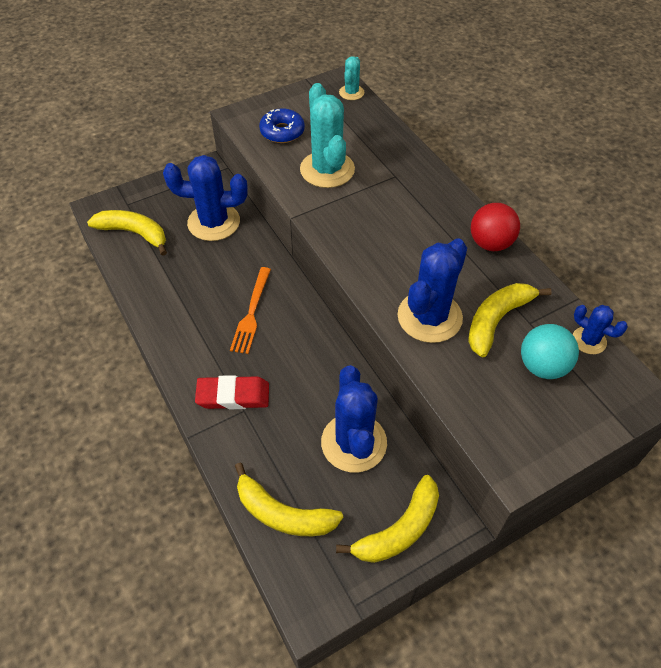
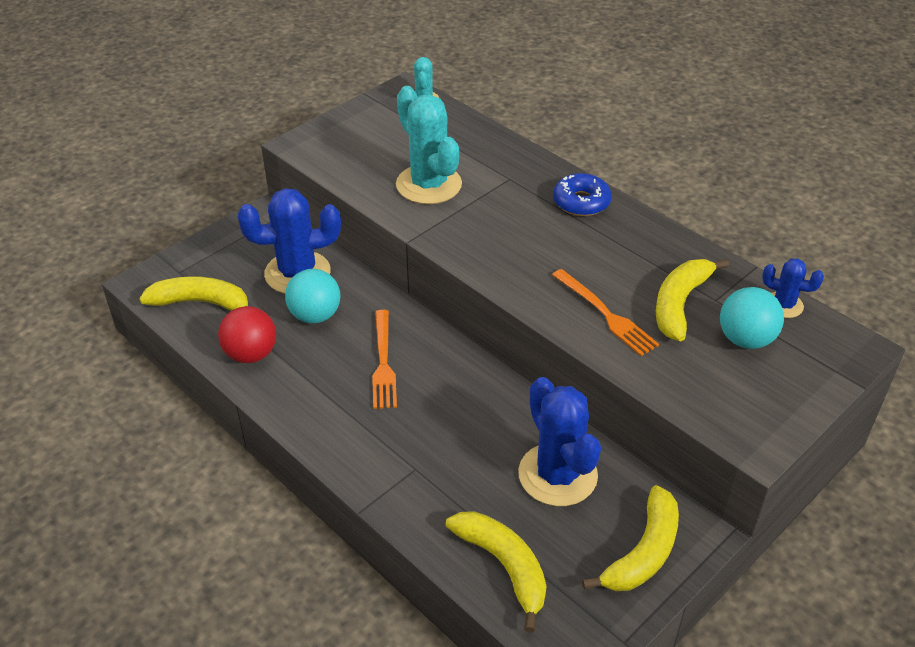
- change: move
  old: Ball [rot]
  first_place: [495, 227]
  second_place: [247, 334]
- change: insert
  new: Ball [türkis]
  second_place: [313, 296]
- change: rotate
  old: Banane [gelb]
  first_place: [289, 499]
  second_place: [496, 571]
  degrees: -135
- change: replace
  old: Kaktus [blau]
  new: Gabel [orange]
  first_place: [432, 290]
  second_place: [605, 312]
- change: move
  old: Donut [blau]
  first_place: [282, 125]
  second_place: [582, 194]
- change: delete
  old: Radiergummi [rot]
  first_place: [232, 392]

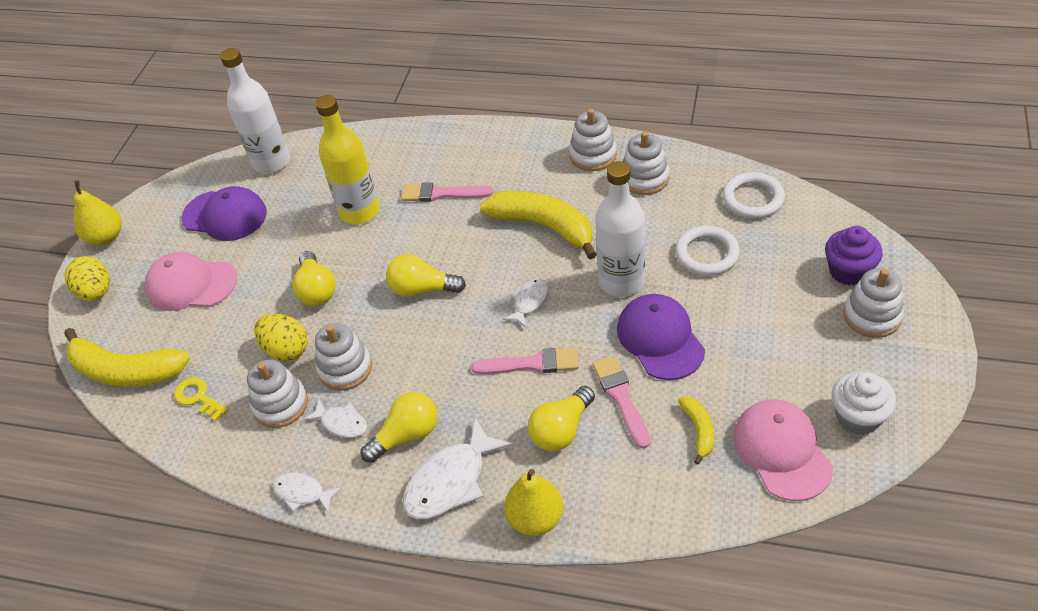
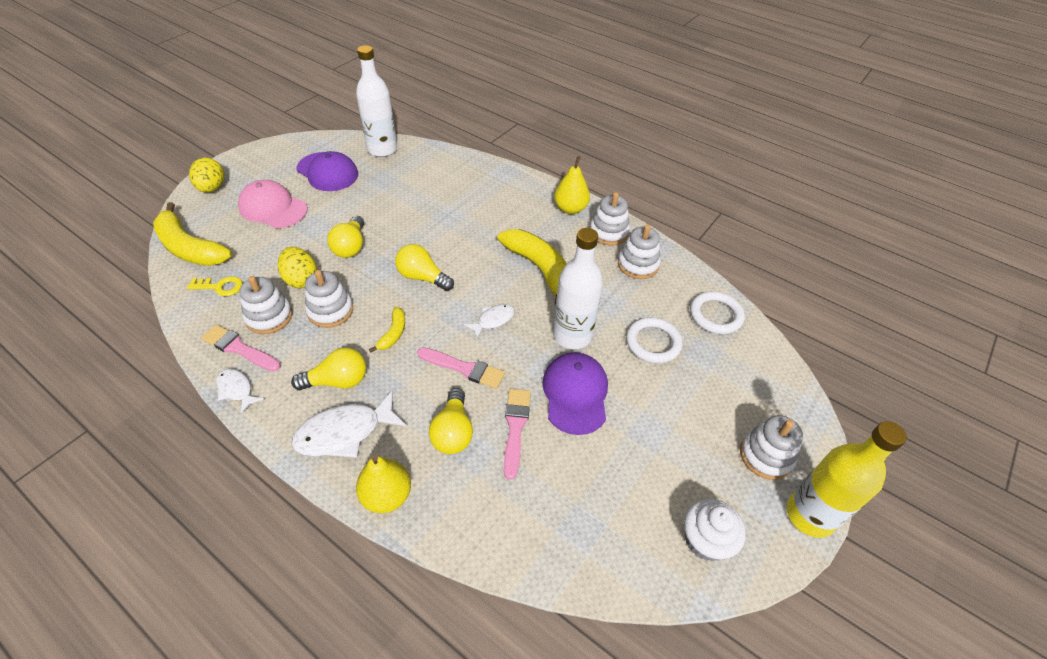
- change: rotate
  old: Schlüssel [gelb]
  first_place: [201, 399]
  second_place: [215, 286]
  degrees: 120
- change: move
  old: Pinsel [rosa]
  first_place: [447, 192]
  second_place: [241, 348]
- change: move
  old: Banane [gelb]
  first_place: [696, 431]
  second_place: [387, 329]
- change: rotate
  old: Glühbirne [gelb]
  first_place: [561, 418]
  second_place: [451, 421]
  degrees: -60
- change: move
  old: Birne [gelb]
  first_place: [98, 213]
  second_place: [572, 185]
- change: move
  old: Flasche [gelb]
  first_place: [348, 159]
  second_place: [847, 479]
- change: delete
  old: Fisch [weiß]
  first_place: [335, 418]
- change: delete
  old: Kappe [rosa]
  first_place: [783, 450]
- change: delete
  old: Muffin [lila]
  first_place: [854, 255]

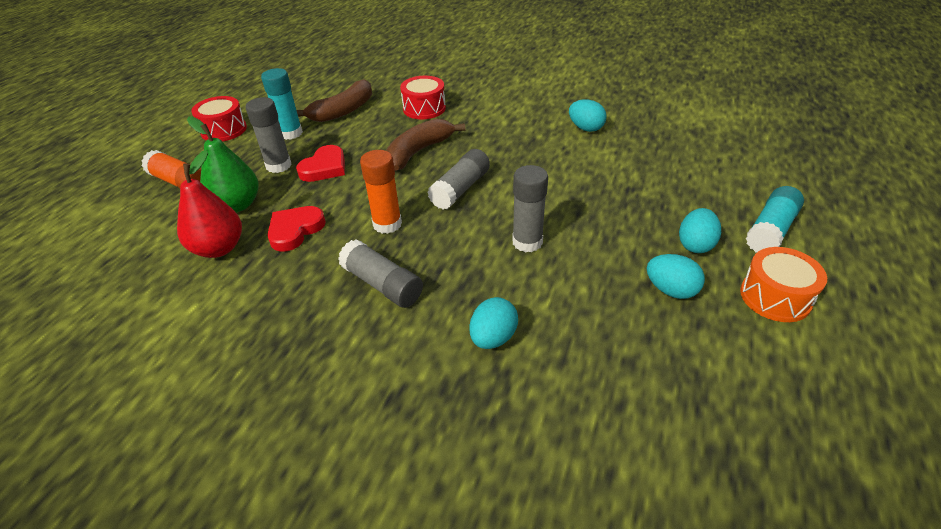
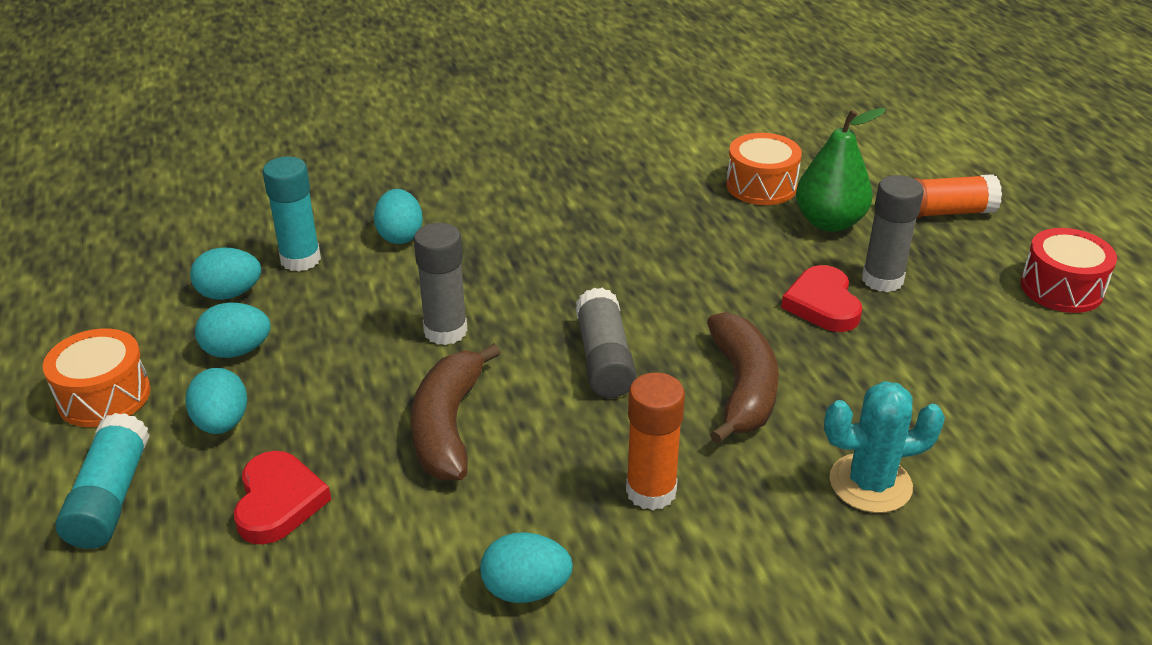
- change: insert
  new: Ei [türkis]
  second_place: [225, 274]
- change: move
  old: Herz [rot]
  first_place: [296, 228]
  second_place: [282, 498]
- change: move
  old: Klebestift [türkis]
  first_place: [282, 104]
  second_place: [292, 214]
- change: move
  old: Banane [braun]
  first_place: [334, 100]
  second_place: [456, 412]
- change: move
  old: Klebestift [orange]
  first_place: [381, 192]
  second_place: [655, 441]
- change: replace
  old: Birne [rot]
  new: Trommel [orange]
  first_place: [209, 204]
  second_place: [764, 169]
- change: replace
  old: Trommel [rot]
  new: Kaktus [türkis]
  first_place: [423, 97]
  second_place: [884, 447]
- change: delete
  old: Klebestift [grau]
  first_place: [380, 274]

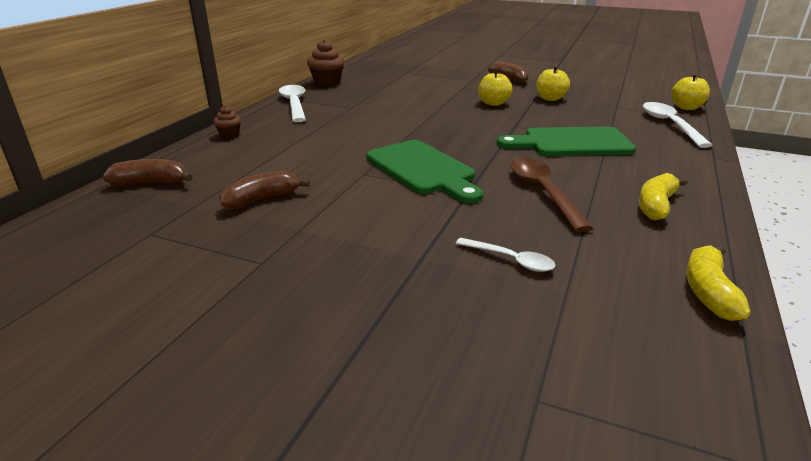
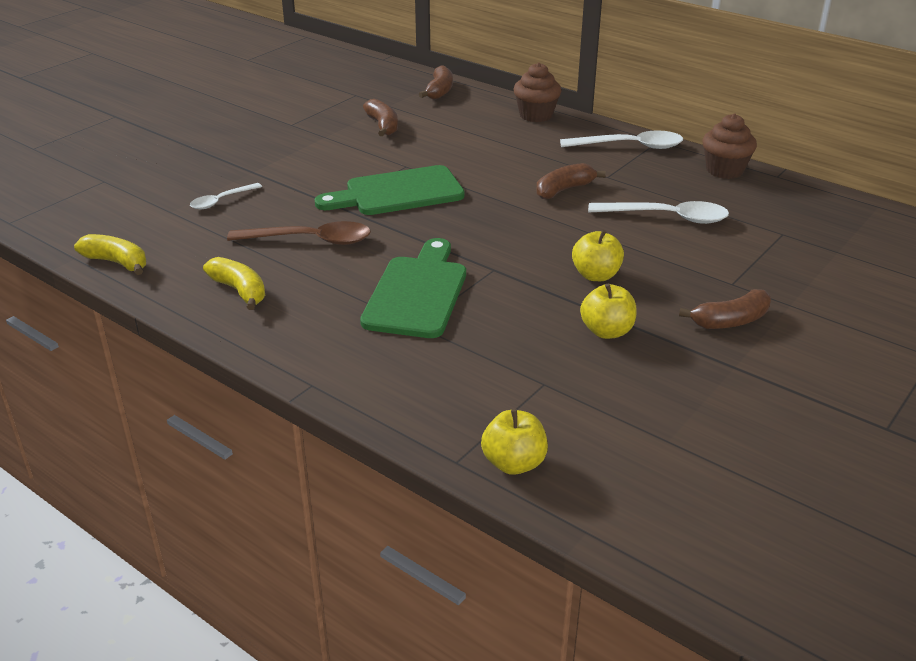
- change: resize
  old: Muffin [braun]
  first_place: [227, 122]
  second_place: [537, 92]
  factor: 1.79
- change: insert
  new: Banane [braun]
  second_place: [571, 181]
- change: move
  old: Löffel [weiß]
  first_place: [678, 125]
  second_place: [658, 212]

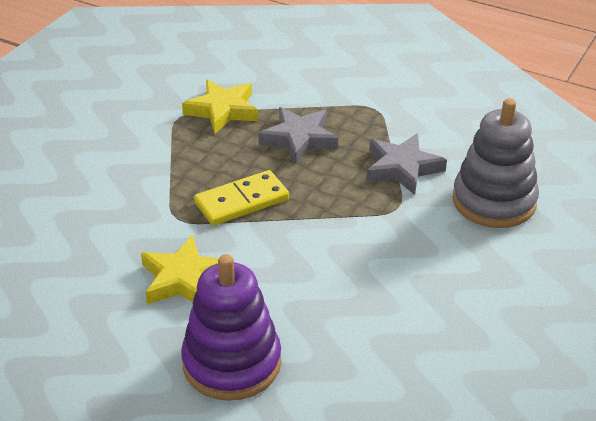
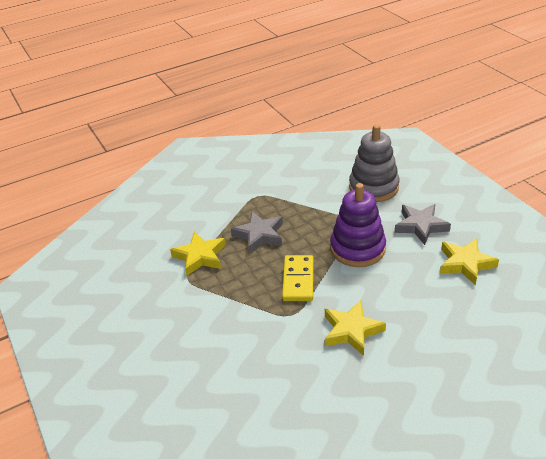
- change: move
  old: Stapelspielzeug [lila]
  first_place: [231, 327]
  second_place: [358, 225]
- change: move
  old: Stern [grau]
  first_place: [406, 164]
  second_place: [423, 224]
- change: insert
  new: Stern [gelb]
  second_place: [469, 261]

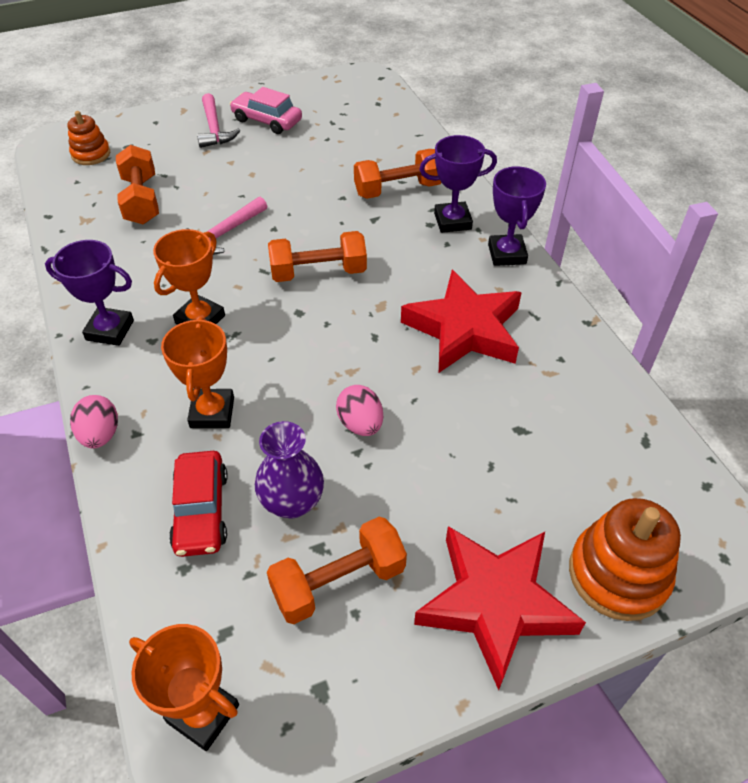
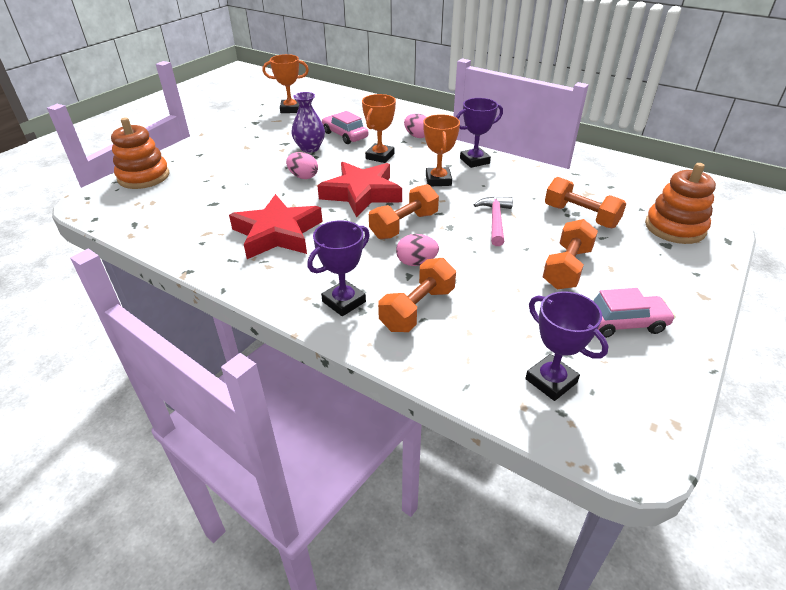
- change: move
  old: Stern [rot]
  first_place: [500, 608]
  second_place: [359, 189]
- change: recolor
  old: Auto [rot]
  new: Auto [rosa]
  first_place: [198, 504]
  second_place: [345, 127]
- change: rotate
  old: Pokal [orange]
  first_place: [197, 372]
  second_place: [379, 128]
  degrees: 60
- change: insert
  new: Ei [rosa]
  second_place: [417, 250]
- change: move
  old: Pokal [lila]
  first_place: [517, 216]
  second_place: [566, 346]
- change: move
  old: Hantel [orange]
  first_place: [337, 570]
  second_place: [570, 254]
- change: resize
  old: Stapelspielzeug [orange]
  first_place: [88, 138]
  second_place: [680, 203]
  factor: 1.62
- change: delete
  old: Hammer [rosa]
  first_place: [218, 120]

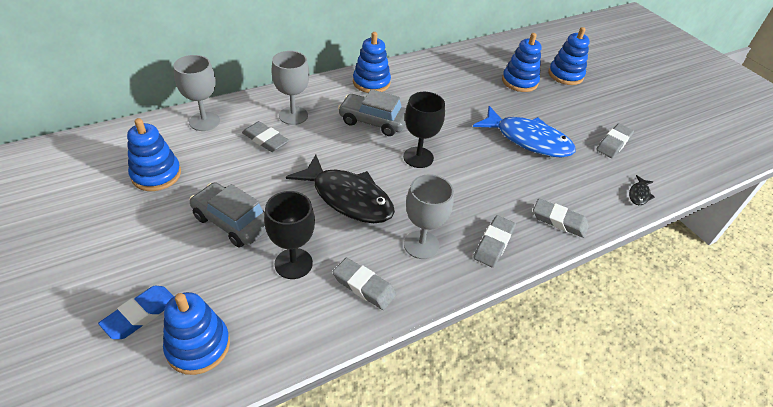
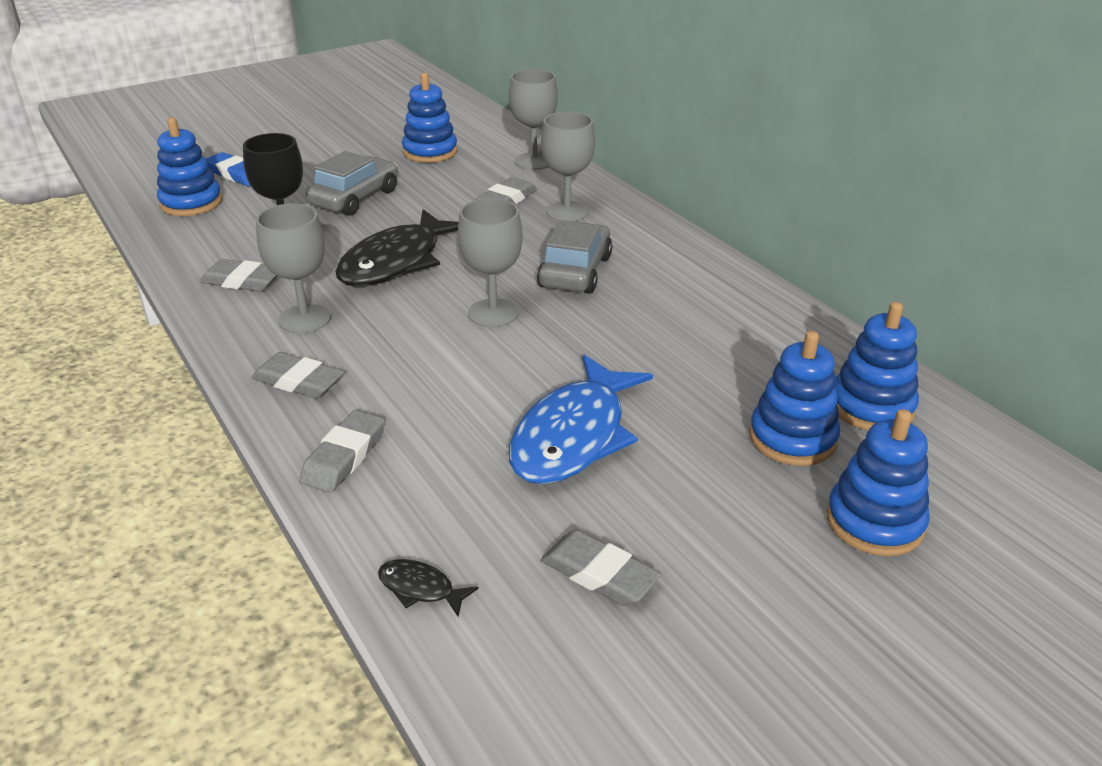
- change: rotate
  old: Radiergummi [grau]
  first_place: [365, 284]
  second_place: [239, 275]
  degrees: 75
- change: recolor
  old: Kelch [schwarz]
  new: Kelch [grau]
  first_place: [424, 130]
  second_place: [490, 262]
- change: move
  old: Stapelspielzeug [blau]
  first_place: [372, 62]
  second_place: [877, 366]

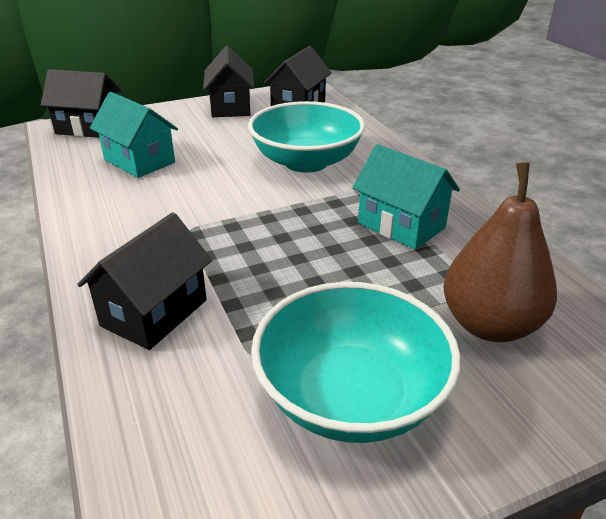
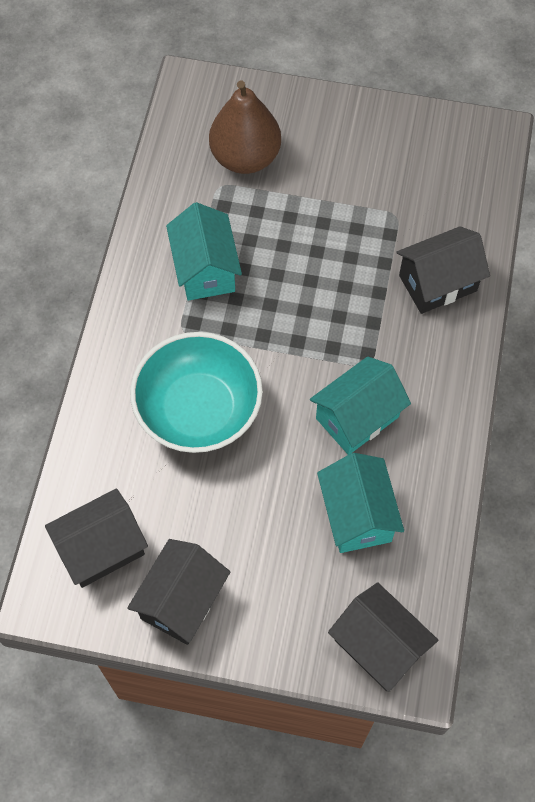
- change: insert
  new: Haus [türkis]
  second_place: [360, 406]
- change: delete
  old: Schüssel [türkis]
  first_place: [356, 362]

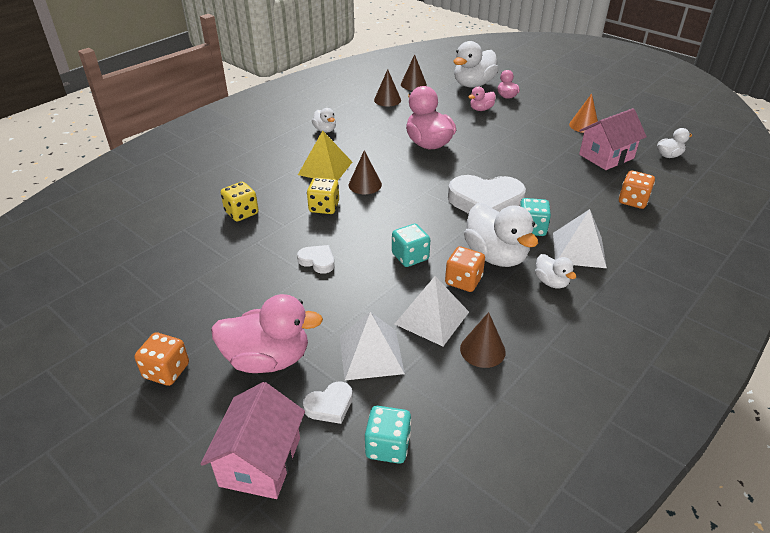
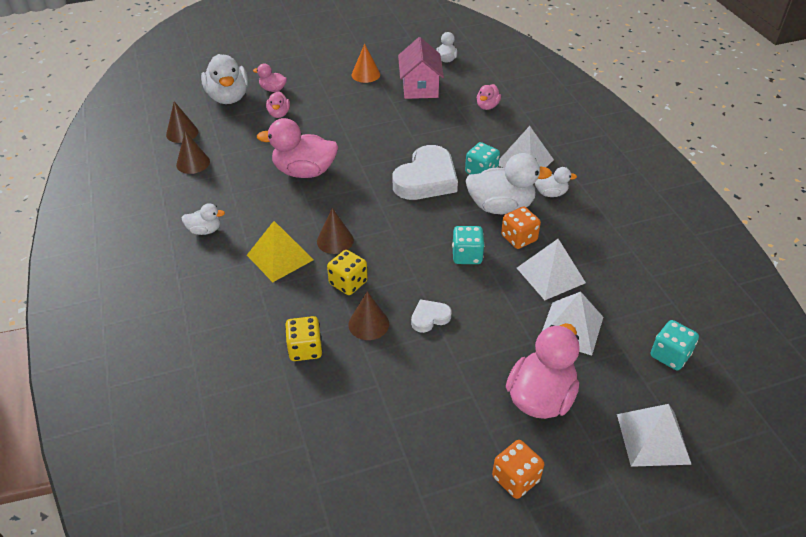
- change: move
  old: Kegel [braun]
  first_place: [483, 340]
  second_place: [368, 316]
- change: replace
  old: Spielwürfel [orange]
  new: Ente [rosa]
  first_place: [637, 190]
  second_place: [489, 97]
- change: replace
  old: Haus [rosa]
  new: Pyramide [weiß]
  first_place: [253, 440]
  second_place: [654, 435]
- change: delete
  old: Herz [weiß]
  first_place: [328, 402]

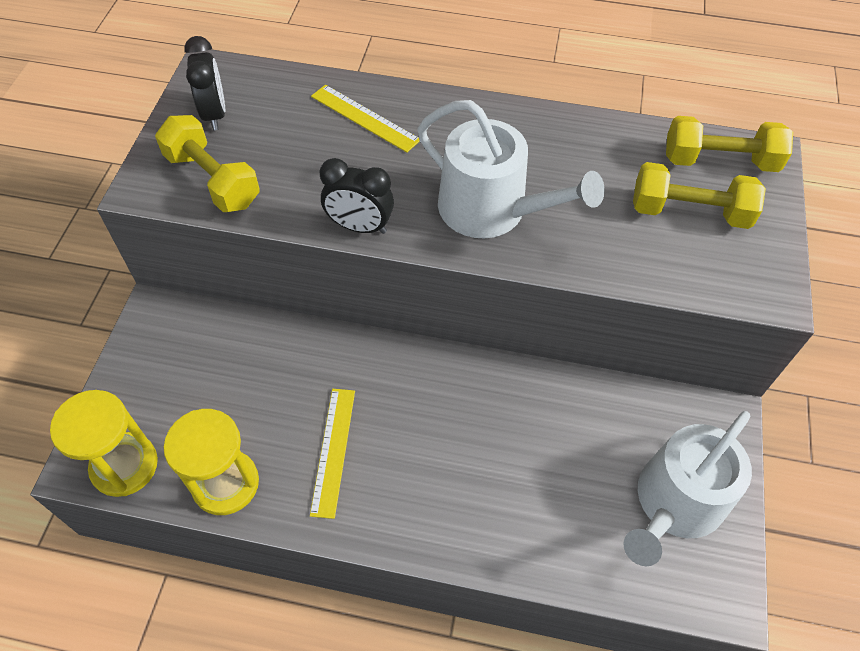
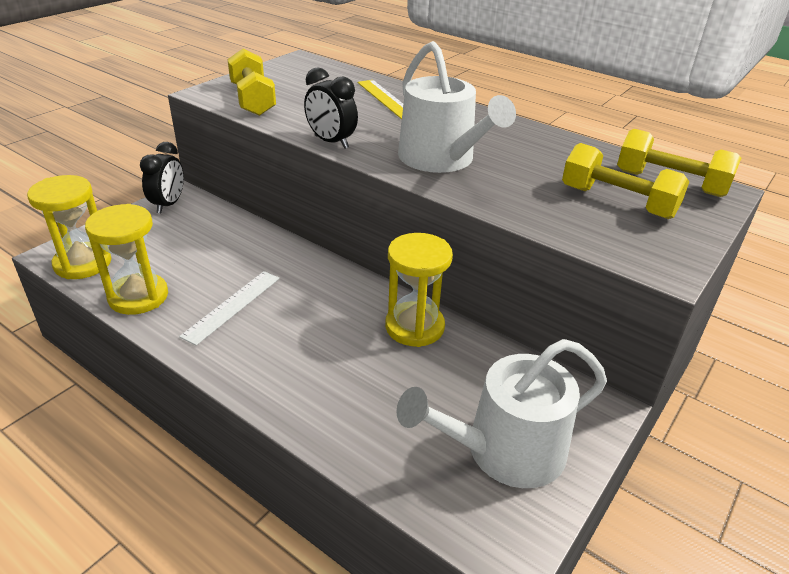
- change: move
  old: Wecker [schwarz]
  first_place: [204, 83]
  second_place: [162, 177]
- change: recolor
  old: Lineal [gelb]
  new: Lineal [weiß]
  first_place: [332, 454]
  second_place: [229, 308]
- change: insert
  new: Sanduhr [gelb]
  second_place: [419, 290]

